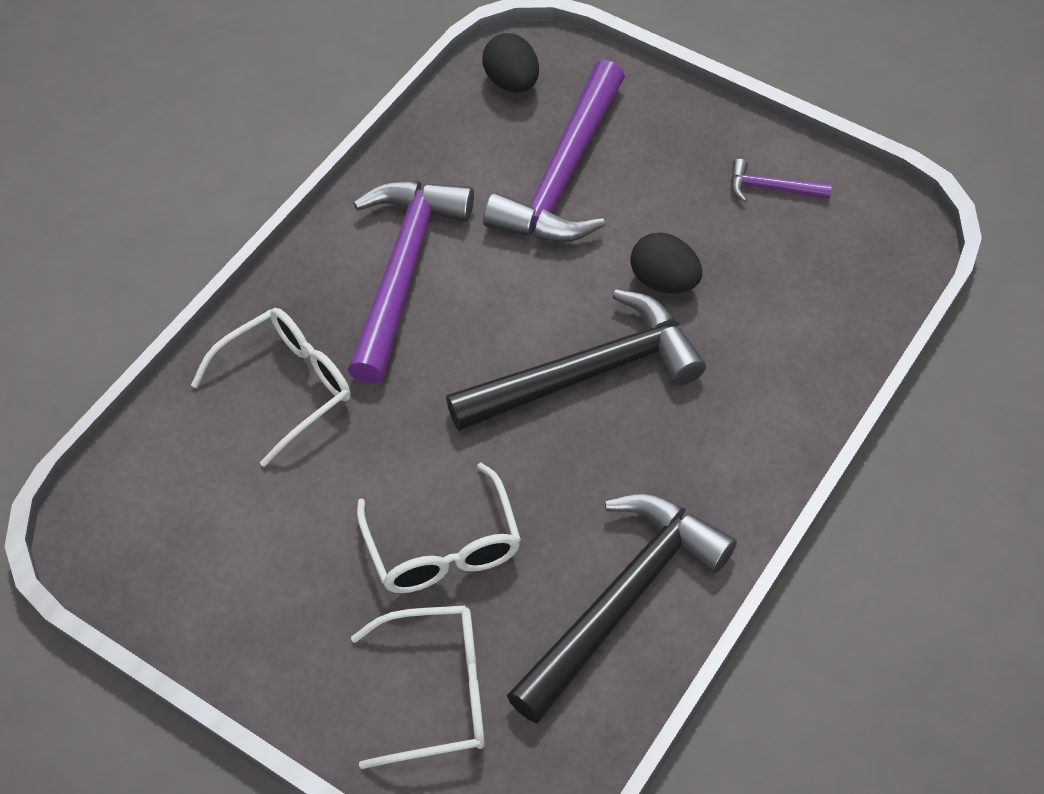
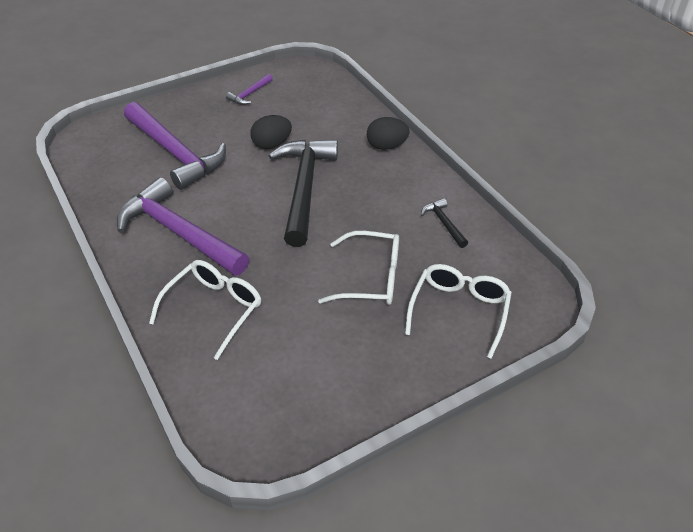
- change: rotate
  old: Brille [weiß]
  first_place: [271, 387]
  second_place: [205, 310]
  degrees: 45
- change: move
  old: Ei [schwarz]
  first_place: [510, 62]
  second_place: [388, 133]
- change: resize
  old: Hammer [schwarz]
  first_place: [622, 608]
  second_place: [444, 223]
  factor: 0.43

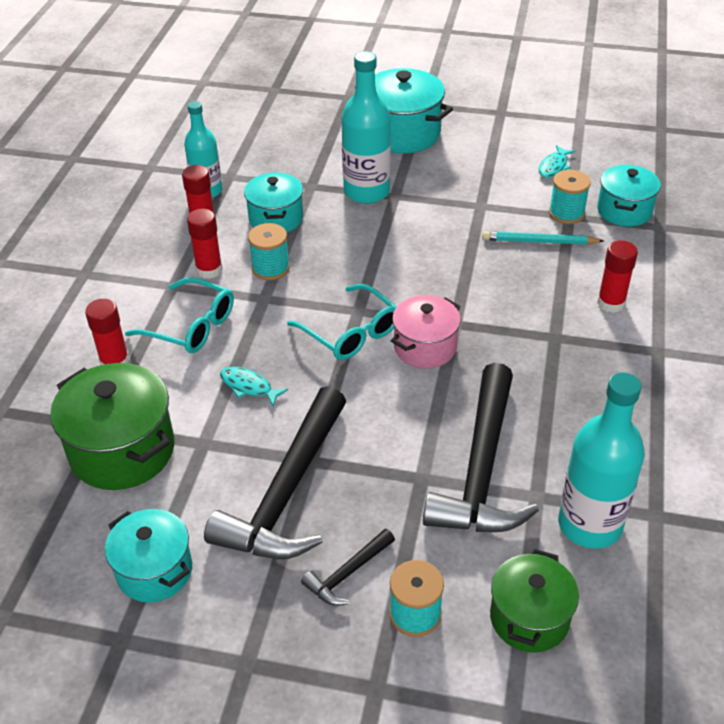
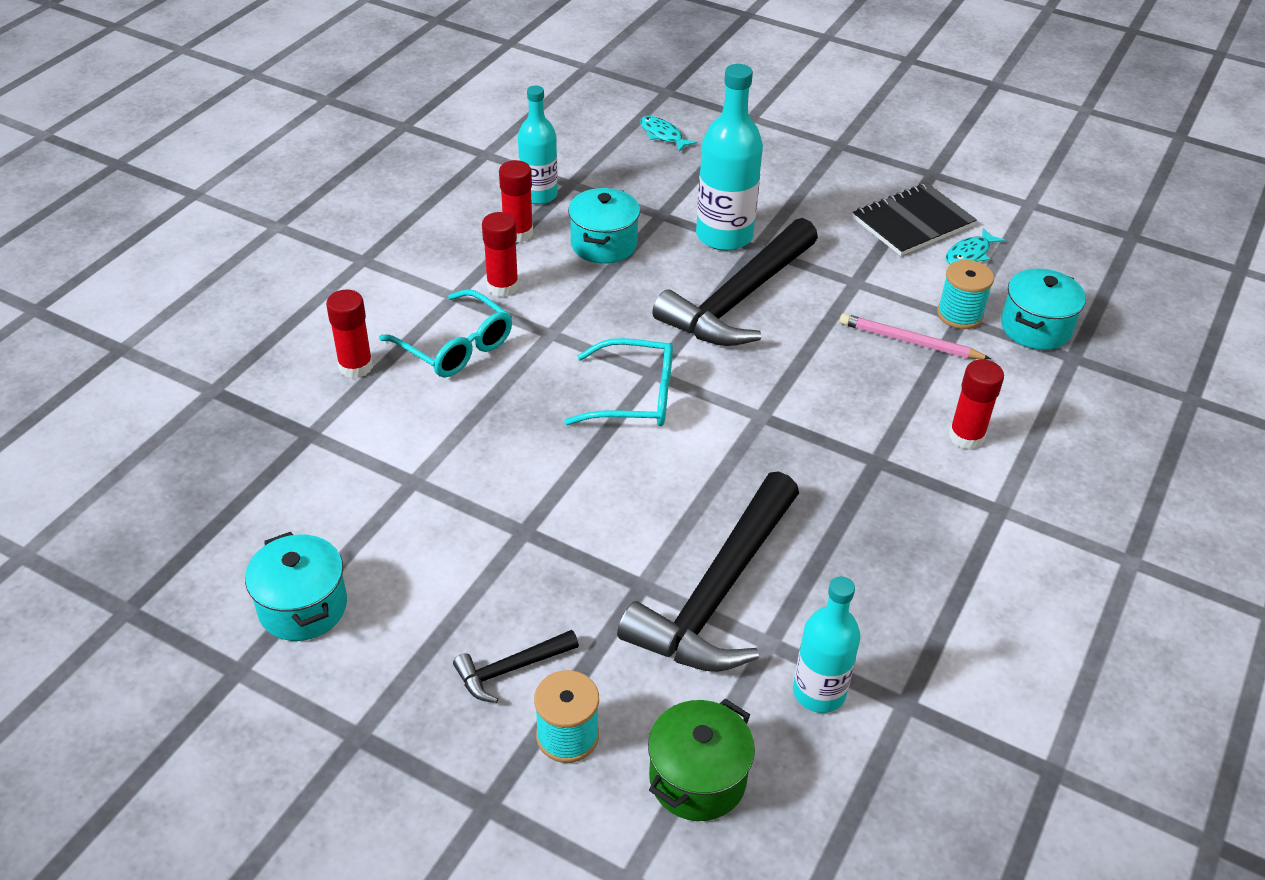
- change: rotate
  old: Brille [türkis]
  first_place: [342, 322]
  second_place: [618, 382]
  degrees: -60
- change: move
  old: Fisch [türkis]
  first_place: [254, 387]
  second_place: [668, 134]
- change: move
  old: Hammer [schwarz]
  first_place: [275, 472]
  second_place: [735, 282]
- change: resize
  old: Flasche [türkis]
  first_place: [601, 460]
  second_place: [827, 644]
  factor: 0.67
- change: recolor
  old: Bleistift [türkis]
  new: Bleistift [rosa]
  first_place: [543, 238]
  second_place: [915, 337]
- change: insert
  new: Notizbuch [schwarz]
  second_place: [915, 219]
- change: delete
  old: Kochtopf [grün]
  first_place: [112, 426]
- change: delete
  old: Garnrolle [türkis]
  first_place: [269, 251]
- change: delete
  old: Kochtopf [türkis]
  first_place: [404, 111]
- change: delete
  old: Kochtopf [rosa]
  first_place: [426, 332]

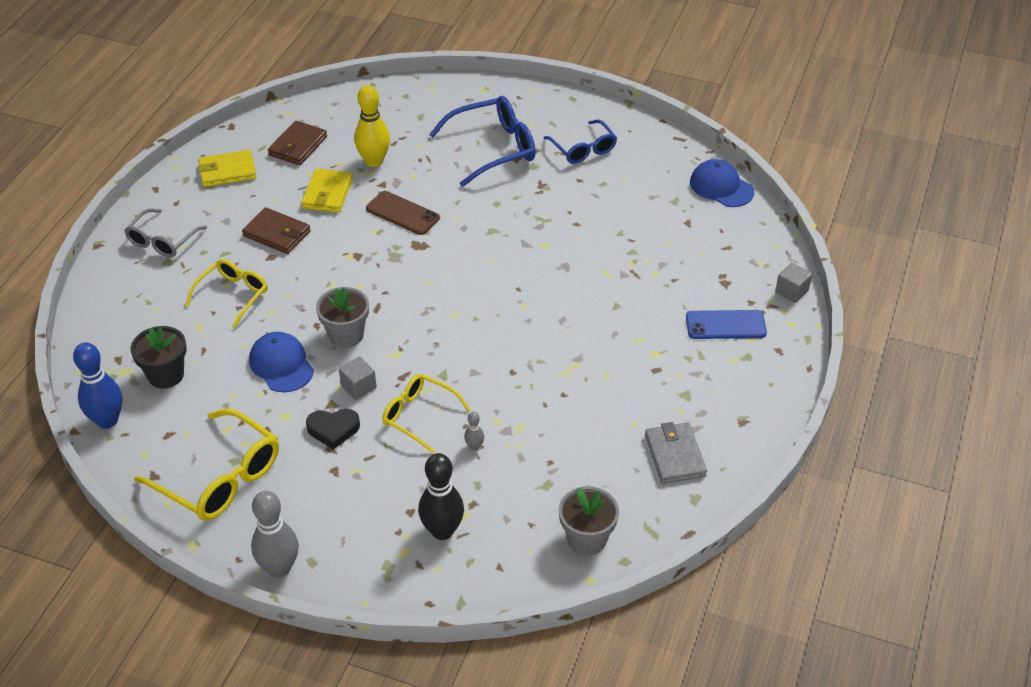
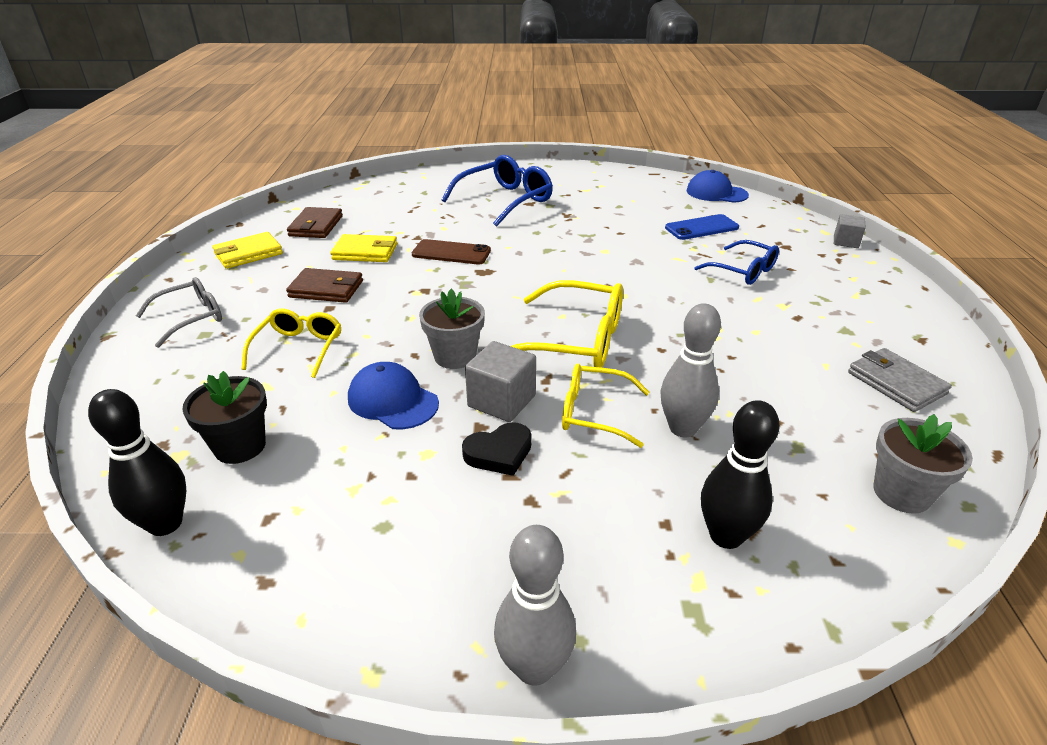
- change: recolor
  old: Bowlingkegel [blau]
  new: Bowlingkegel [schwarz]
  first_place: [98, 385]
  second_place: [137, 462]
- change: rotate
  old: Brille [grau]
  first_place: [165, 233]
  second_place: [179, 312]
  degrees: -135
- change: rotate
  old: Geldbörse [gelb]
  first_place: [327, 190]
  second_place: [363, 248]
  degrees: -75
- change: resize
  old: Kubus [grau]
  first_place: [358, 378]
  second_place: [500, 381]
  factor: 1.52
- change: move
  old: Brille [gelb]
  first_place: [206, 465]
  second_place: [567, 324]
- change: resize
  old: Bowlingkegel [grau]
  first_place: [474, 431]
  second_place: [690, 370]
  factor: 2.15
- change: move
  old: Handy [blau]
  first_place: [726, 324]
  second_place: [702, 227]
- change: move
  old: Brille [blau]
  first_place: [580, 142]
  second_place: [736, 262]
- change: delete
  old: Bowlingkegel [gelb]
  first_place: [372, 126]

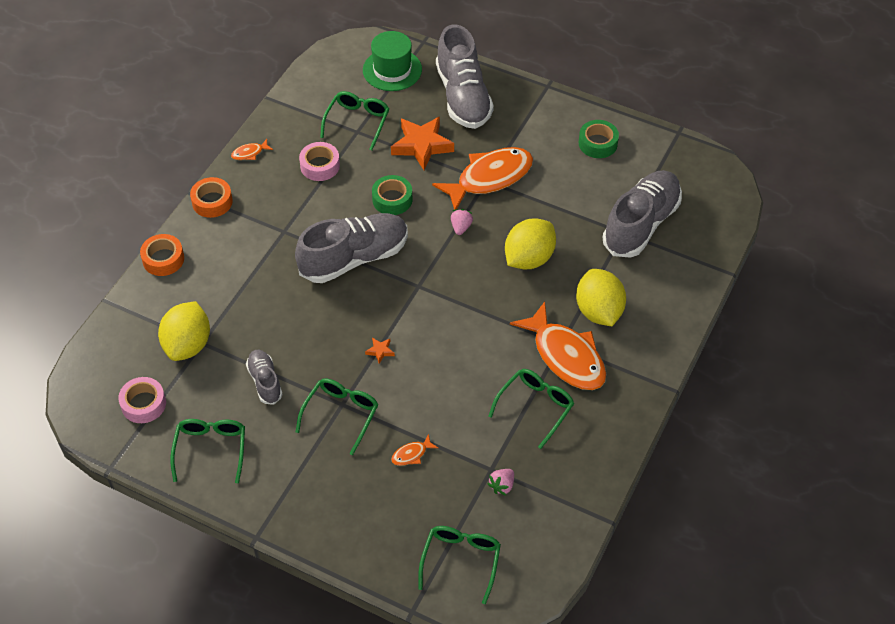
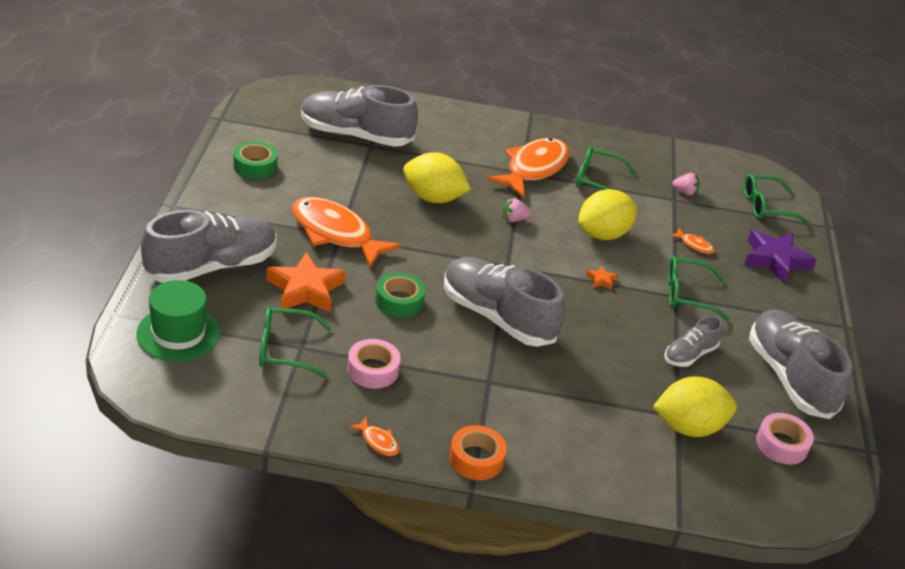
- change: move
  old: Erdbeere [rosa]
  first_place: [462, 222]
  second_place: [517, 210]
- change: move
  old: Zitrone [gelb]
  first_place: [601, 297]
  second_place: [607, 214]
- change: insert
  new: Stern [lila]
  second_place: [780, 256]
- change: replace
  old: Brille [grün]
  new: Schuh [grau]
  first_place: [207, 451]
  second_place: [800, 364]
- change: delete
  old: Klebeband [orange]
  first_place: [162, 255]

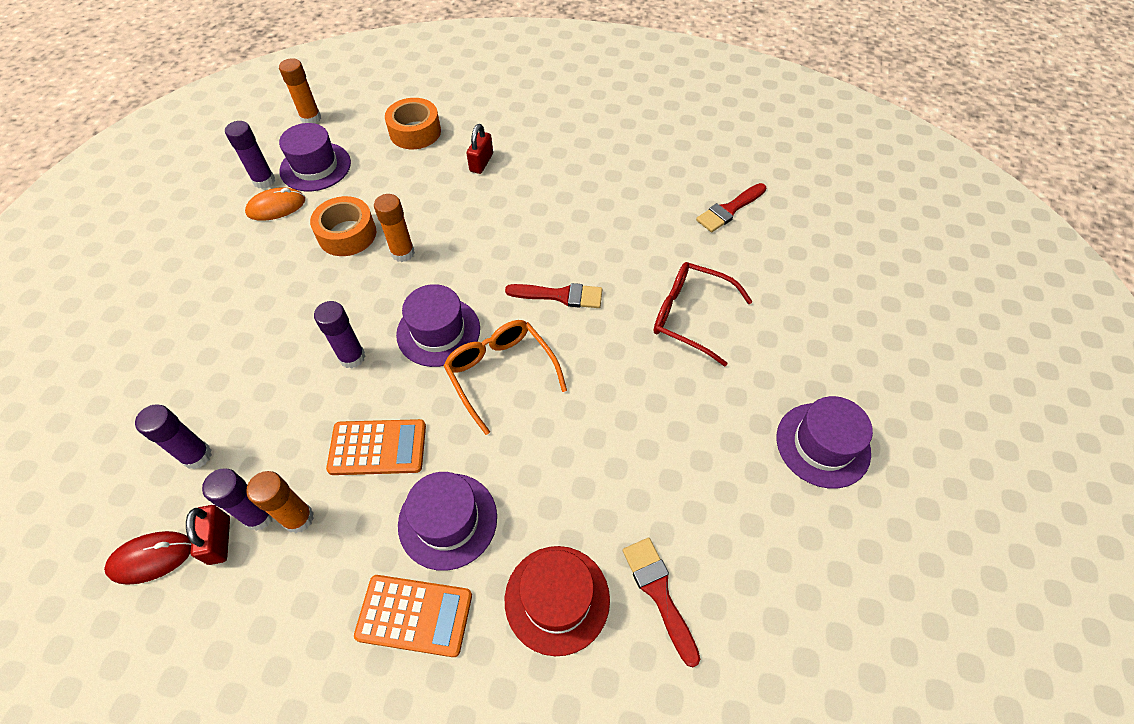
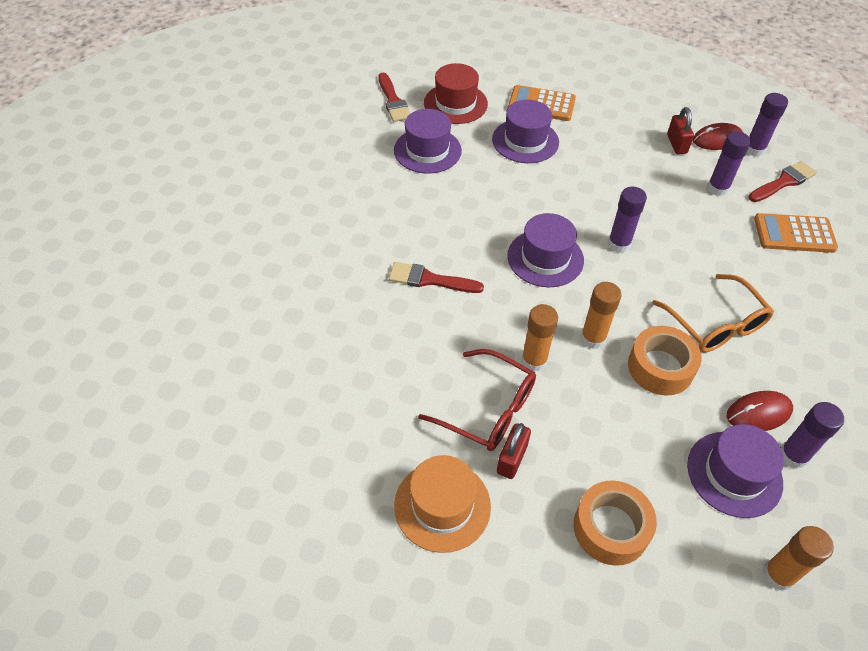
- change: move
  old: Hut [lila]
  first_place: [824, 442]
  second_place: [428, 141]
- change: insert
  new: Hut [orange]
  second_place: [442, 504]
- change: move
  old: Brille [rot]
  first_place: [703, 314]
  second_place: [477, 400]
- change: move
  old: Klebestift [orange]
  first_place: [280, 502]
  second_place: [539, 338]
- change: move
  old: Brille [orange]
  first_place: [505, 377]
  second_place: [713, 313]
- change: recolor
  old: Computermaus [orange]
  new: Computermaus [rot]
  first_place: [275, 204]
  second_place: [759, 411]
- change: move
  old: Klebestift [lila]
  first_place: [237, 499]
  second_place: [767, 125]
- change: move
  old: Pinsel [rot]
  first_place: [731, 207]
  second_place: [782, 181]
- change: move
  old: Taschenrechner [orange]
  first_place: [376, 447]
  second_place: [796, 233]

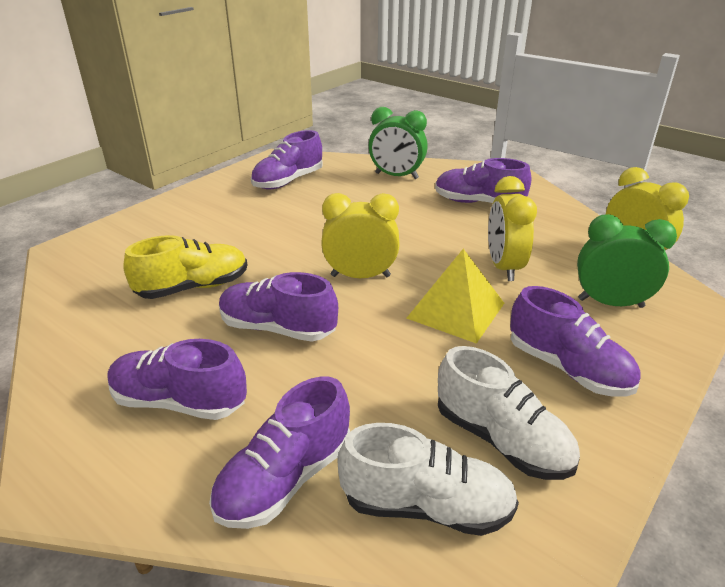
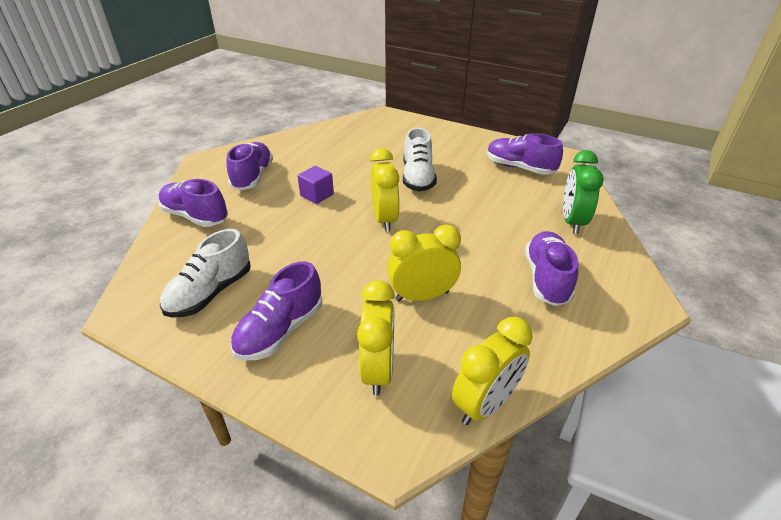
- change: replace
  old: Schuh [lila]
  new: Kubus [lila]
  first_place: [278, 307]
  second_place: [316, 185]
- change: recolor
  old: Wecker [grün]
  new: Wecker [gelb]
  first_place: [627, 261]
  second_place: [376, 338]
- change: move
  old: Schuh [weiß]
  first_place: [428, 479]
  second_place: [420, 160]
- change: delete
  old: Schuh [gelb]
  first_place: [185, 267]
- change: delete
  old: Pyramide [gelb]
  first_place: [455, 296]

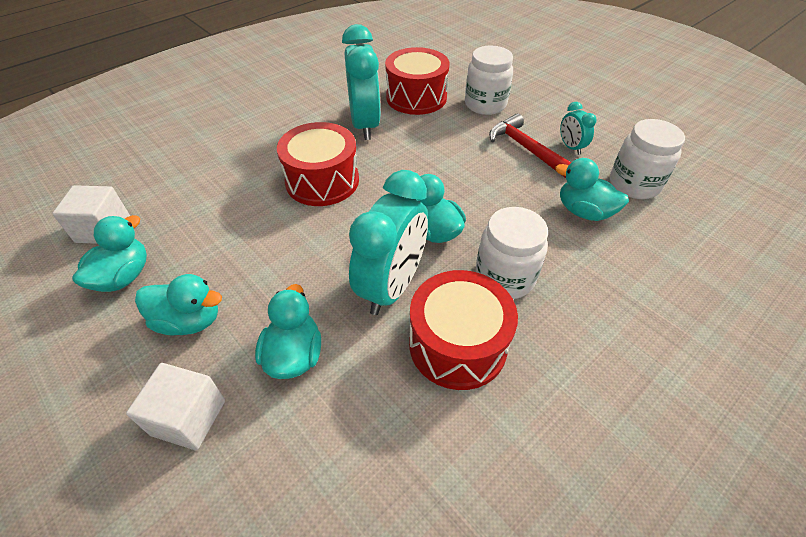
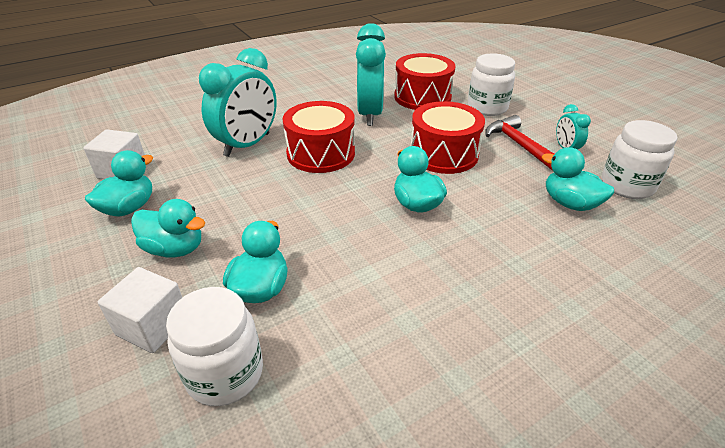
- change: move
  old: Einmachglas [weiß]
  first_place: [511, 253]
  second_place: [214, 346]
- change: move
  old: Wecker [türkis]
  first_place: [388, 242]
  second_place: [238, 102]
- change: move
  old: Trommel [rot]
  first_place: [463, 330]
  second_place: [448, 137]

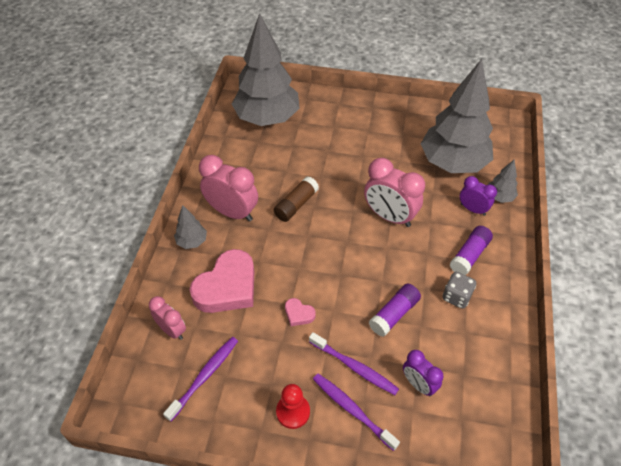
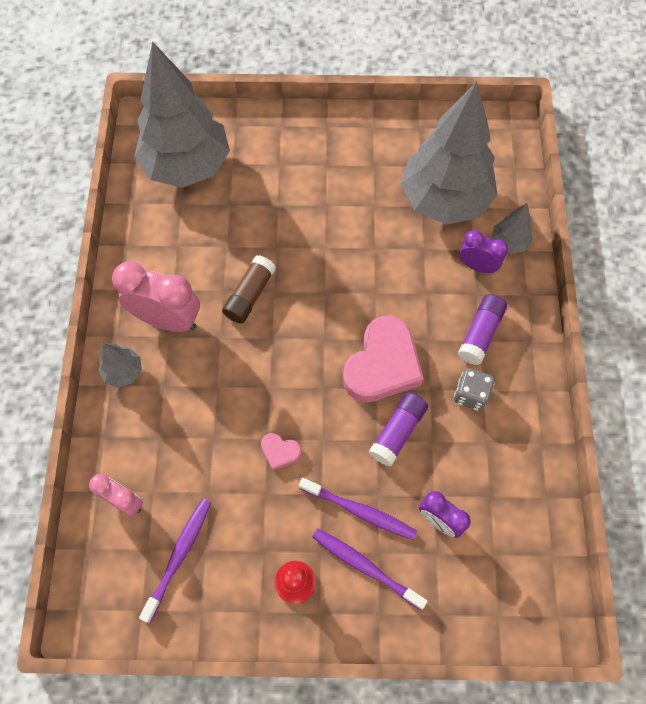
- change: move
  old: Herz [rosa]
  first_place: [222, 281]
  second_place: [383, 359]
- change: delete
  old: Wecker [rosa]
  first_place: [394, 192]

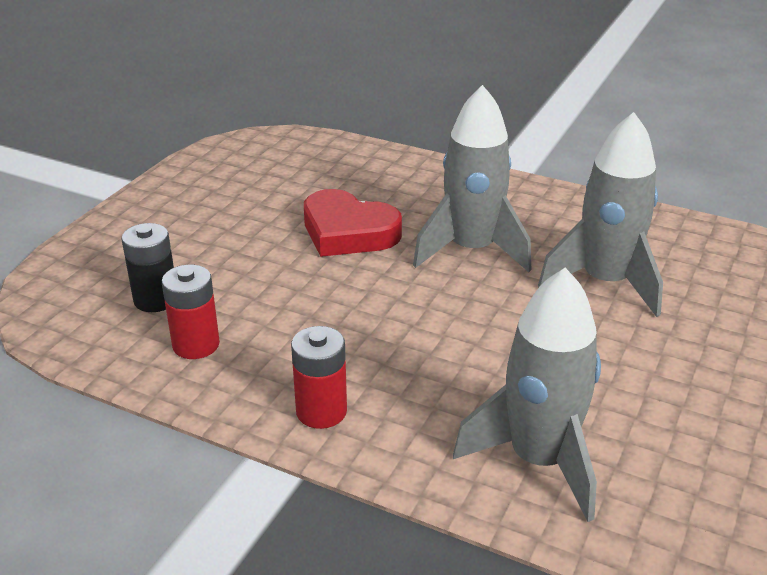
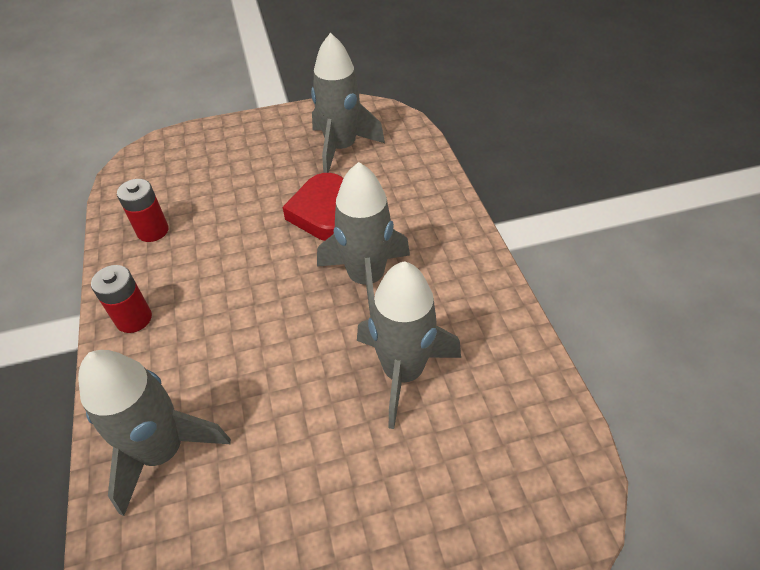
- change: insert
  new: Rakete [grau]
  second_place: [348, 103]
- change: delete
  old: Batterie [schwarz]
  first_place: [147, 267]

